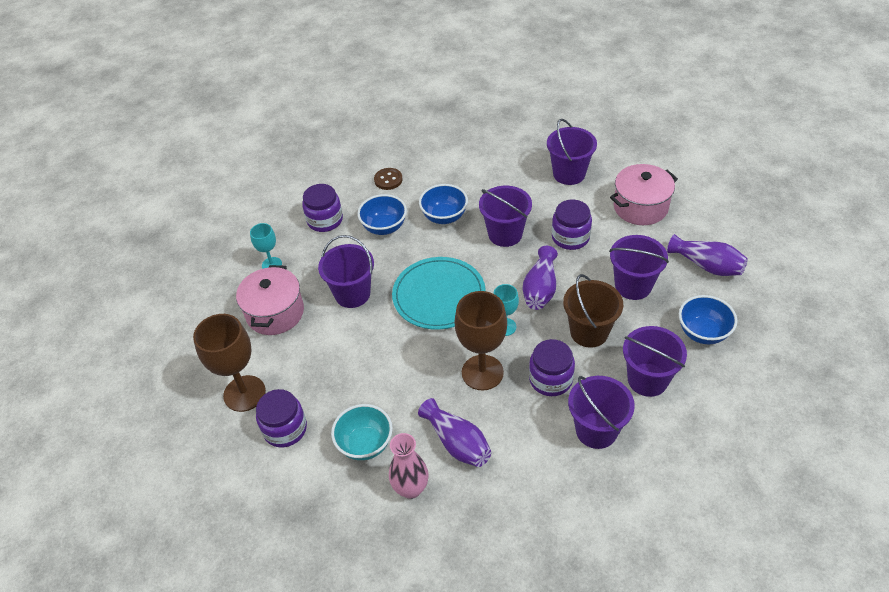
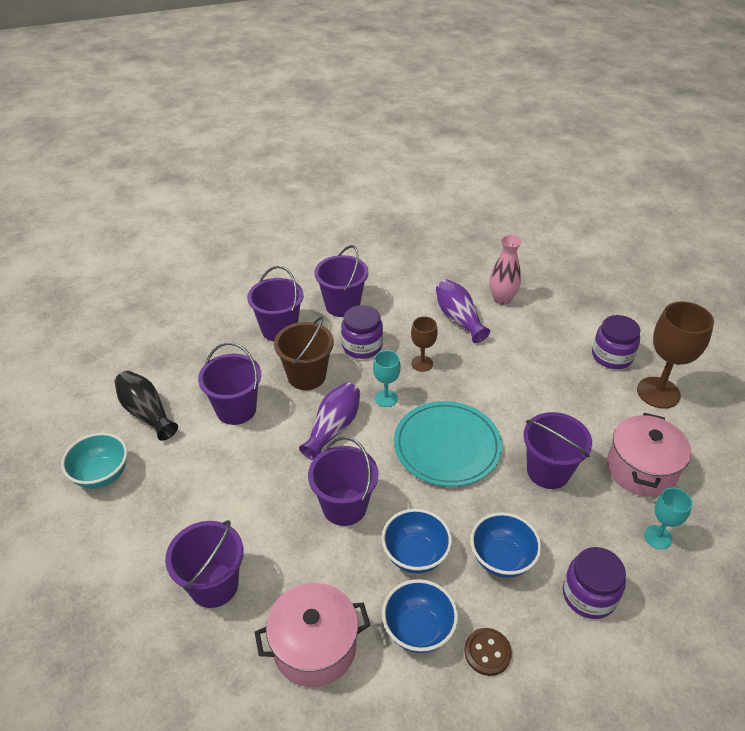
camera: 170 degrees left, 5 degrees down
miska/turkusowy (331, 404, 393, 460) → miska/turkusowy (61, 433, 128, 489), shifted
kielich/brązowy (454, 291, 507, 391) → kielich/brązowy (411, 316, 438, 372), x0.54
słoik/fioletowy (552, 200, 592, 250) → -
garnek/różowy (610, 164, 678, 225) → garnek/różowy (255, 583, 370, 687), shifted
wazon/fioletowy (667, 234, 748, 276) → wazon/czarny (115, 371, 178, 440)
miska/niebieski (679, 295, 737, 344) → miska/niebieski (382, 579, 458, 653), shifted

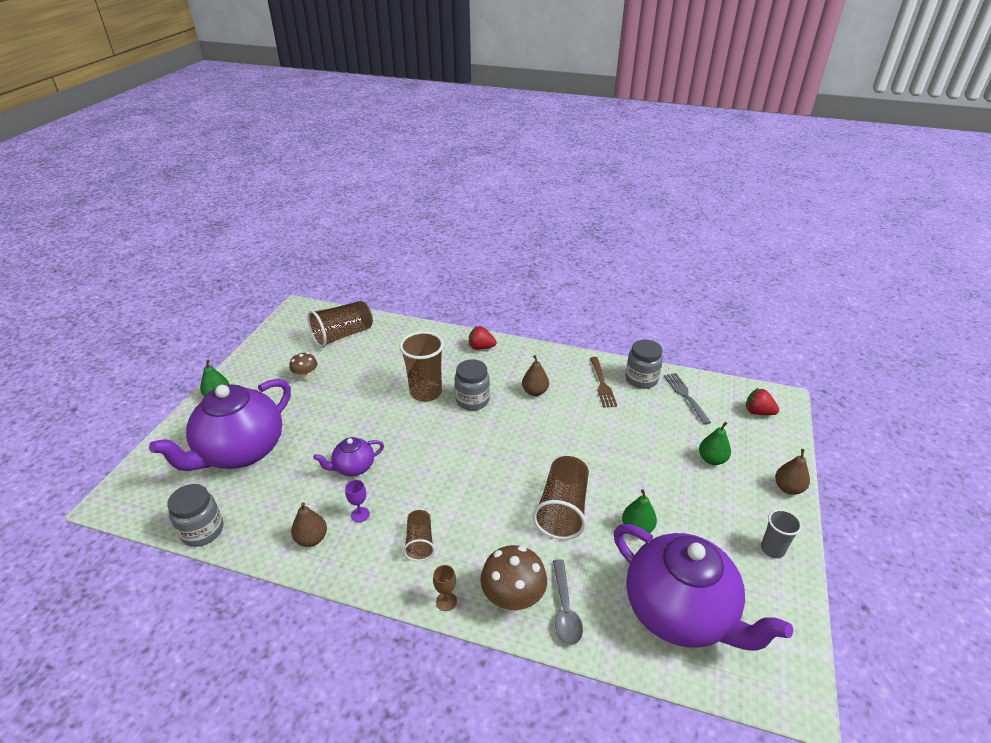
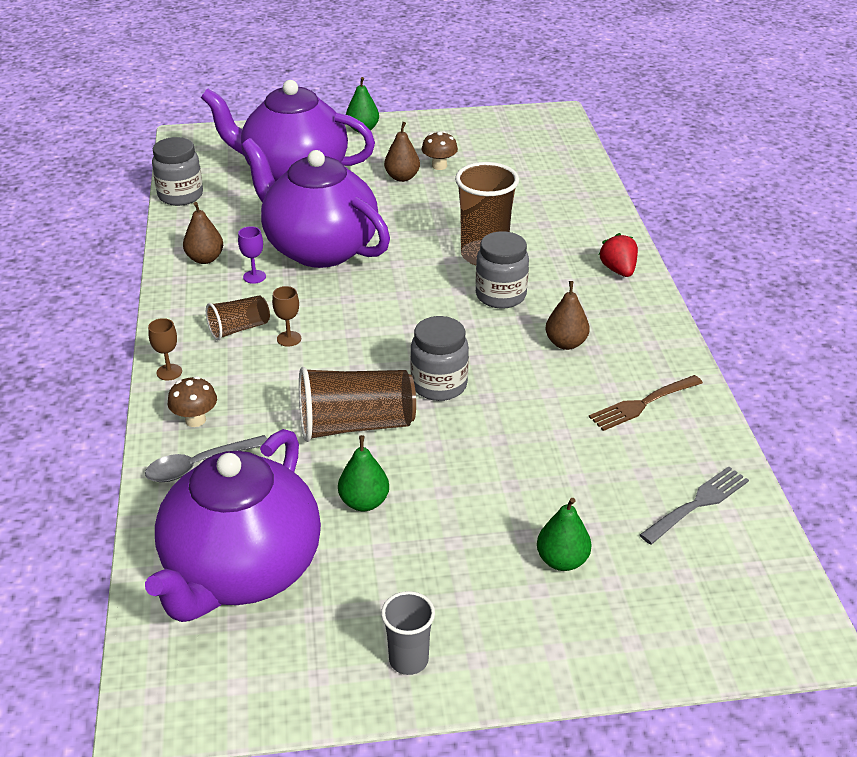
camera: 65 degrees right, 0 degrees up
szklanka/brązowy (308, 301, 373, 348) → -
imbryk/fioletowy (313, 437, 384, 476) → imbryk/fioletowy (241, 138, 390, 268), x2.17
grzyb/brązowy (480, 545, 547, 612) → grzyb/brązowy (168, 376, 217, 427), x0.59
słoik/szary (626, 339, 663, 389) → słoik/szary (410, 316, 469, 401), shifted
truskawka/czerwony (746, 388, 779, 415) → -
gruszka/brązowy (775, 449, 810, 495) → gruszka/brązowy (384, 122, 420, 182), shifted
- → kielich/brązowy (272, 286, 301, 347)

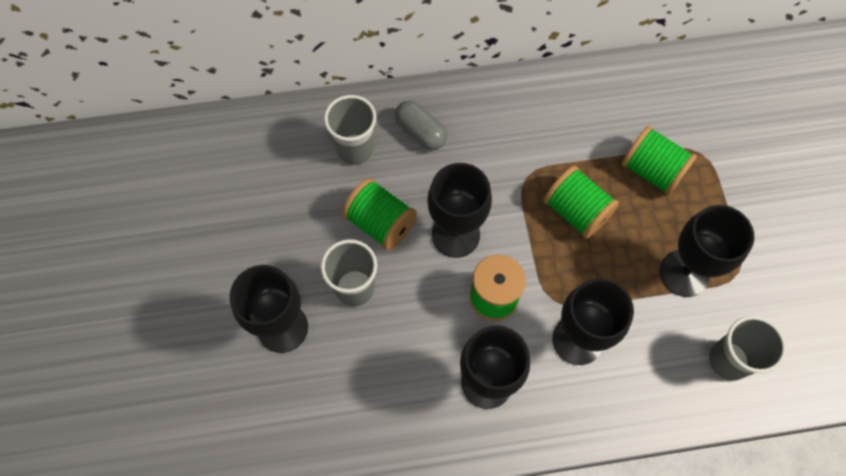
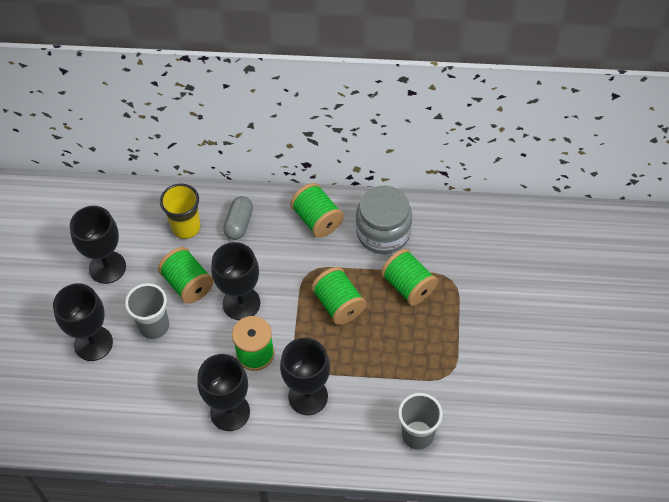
camera: 15 degrees right, 10 degrees down
szklanka/szary (324, 95, 376, 165) → szklanka/żółty (160, 184, 201, 239)
kapsułka/szary (395, 101, 447, 151) → kapsułka/szary (223, 196, 253, 240), 45 degrees clockwise
kielich/czarny (660, 205, 755, 297) → kielich/czarny (70, 206, 126, 284), shifted
- → szpulka/zielony (290, 183, 344, 238)
- → słoik/szary (356, 186, 412, 254)

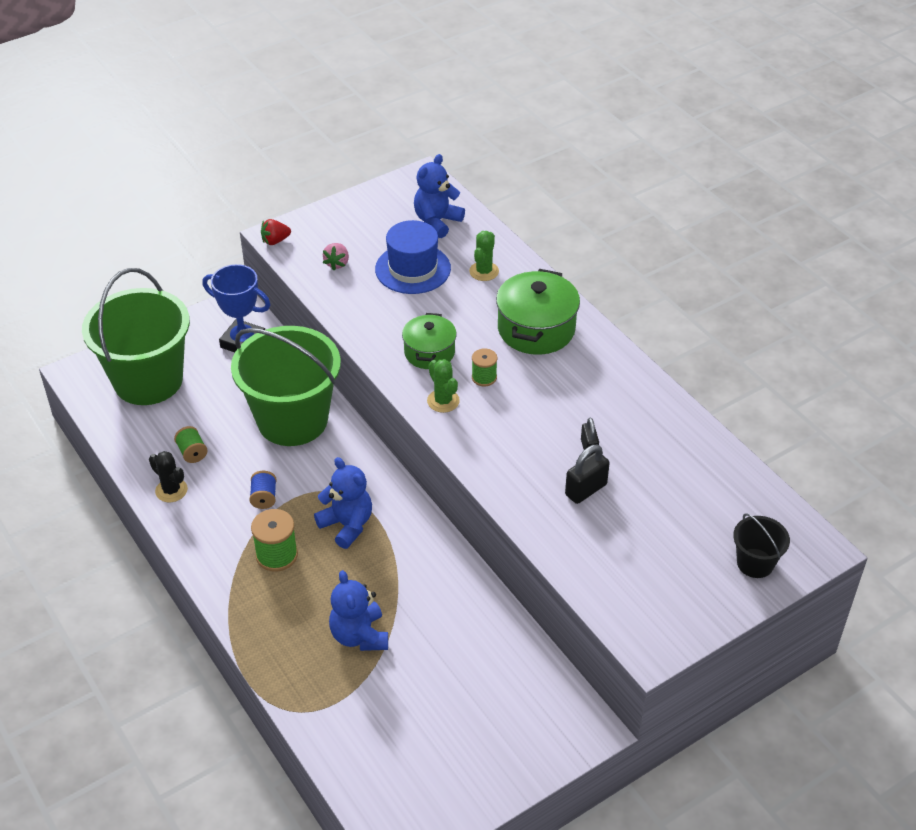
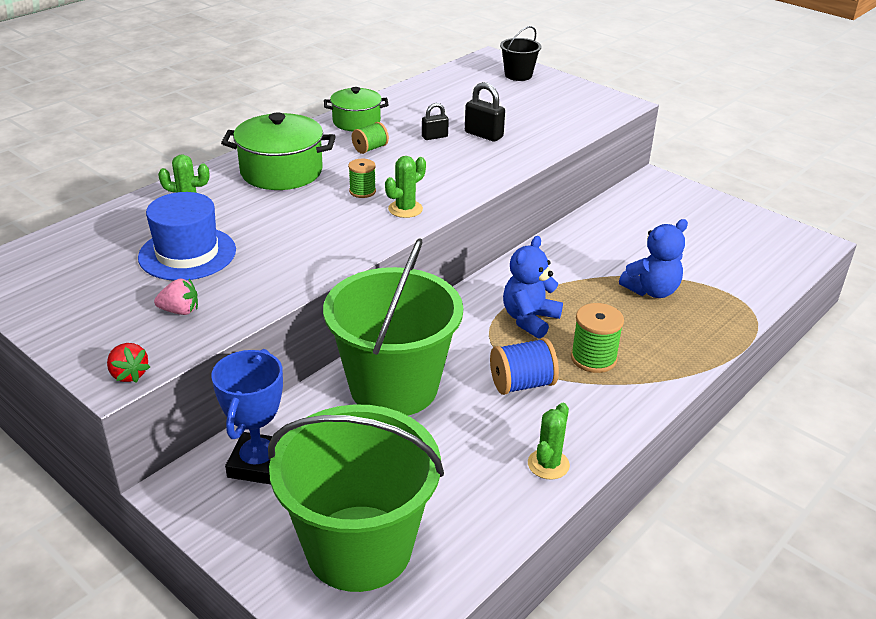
camera: 105 degrees left, 10 degrees down
kaktus/czarny (149, 451, 188, 502) → kaktus/zielony (528, 403, 570, 479)
szpulka/zielony (174, 426, 207, 463) → szpulka/zielony (352, 122, 389, 154), shifted
szpulka/niebieski (249, 471, 276, 509) → szpulka/niebieski (490, 338, 559, 395), x1.59
garnek/zielony (402, 313, 457, 369) → garnek/zielony (324, 87, 389, 131), shifted
miś/niebieski (414, 154, 465, 238) → -

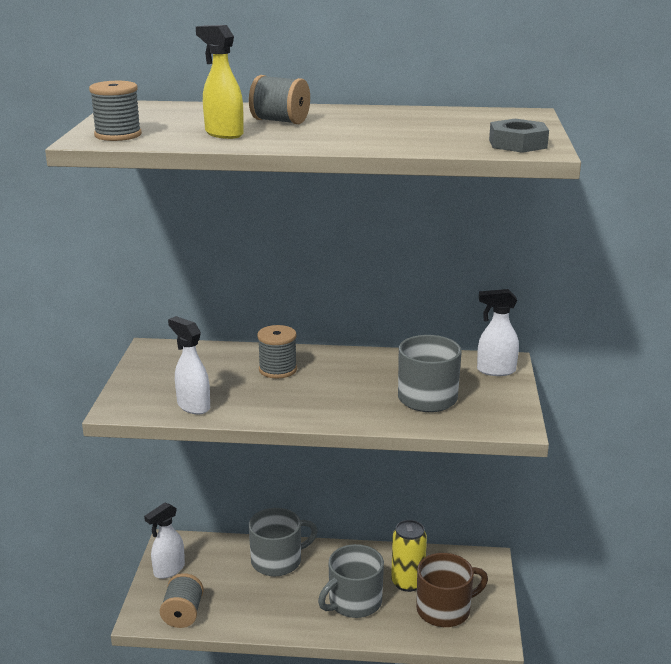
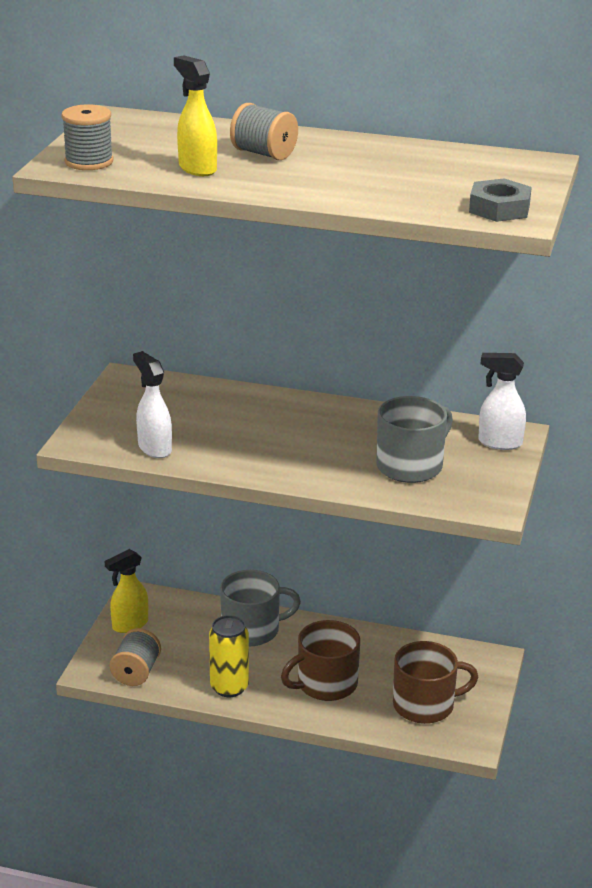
camera: 10 degrees right, 5 degrees up
spryskiwacz/biały (144, 502, 185, 579) → spryskiwacz/żółty (104, 549, 148, 633)
szpulka/szary (257, 325, 297, 379) → -
kubek/szary (318, 544, 384, 618) → kubek/brązowy (281, 620, 360, 701)
puszka/żółty (391, 520, 427, 592) → puszka/żółty (209, 615, 249, 697), shifted

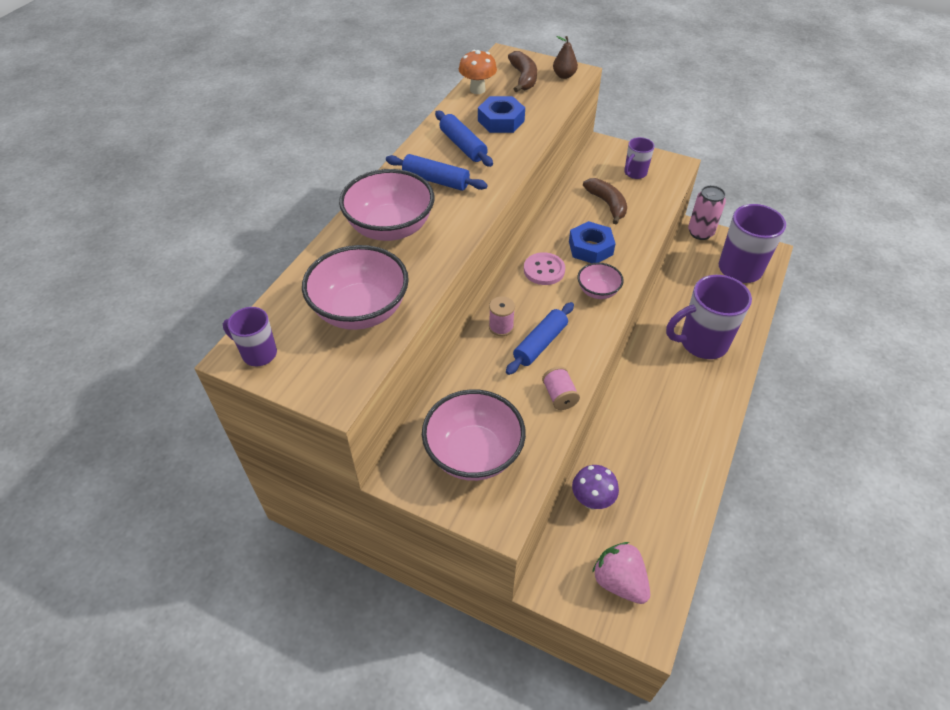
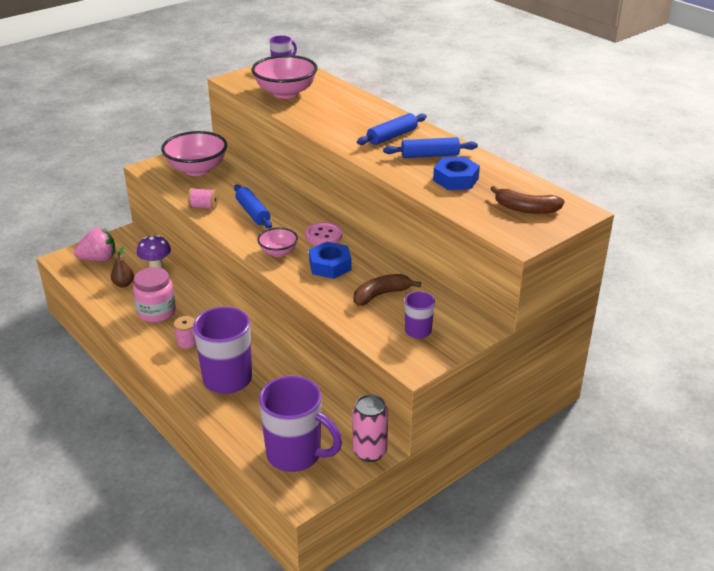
camera: 115 degrees right, 15 degrees down
miska/różowy (339, 169, 435, 241) → -
grzyb/pomarańczowy (459, 50, 497, 94) → -
szpulka/różowy (489, 296, 515, 336) → szpulka/różowy (174, 316, 196, 350), shifted
gruszka/brązowy (553, 36, 578, 79) → gruszka/brązowy (111, 247, 134, 287), shifted
banan/brązowy (583, 178, 627, 224) → banan/brązowy (354, 274, 421, 306), 150 degrees clockwise
- → słoik/różowy (133, 267, 176, 323)

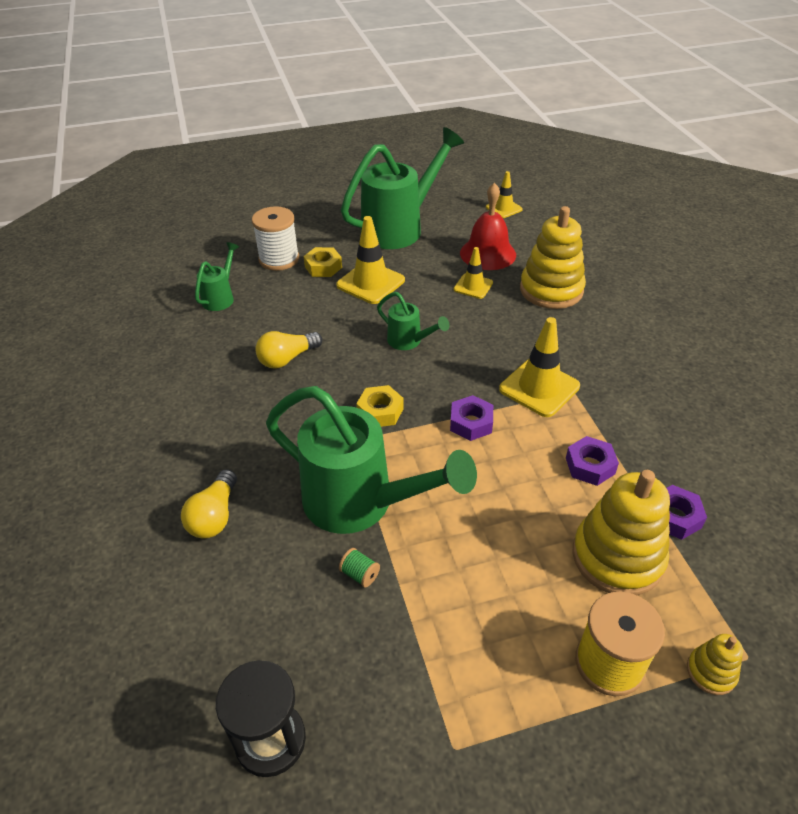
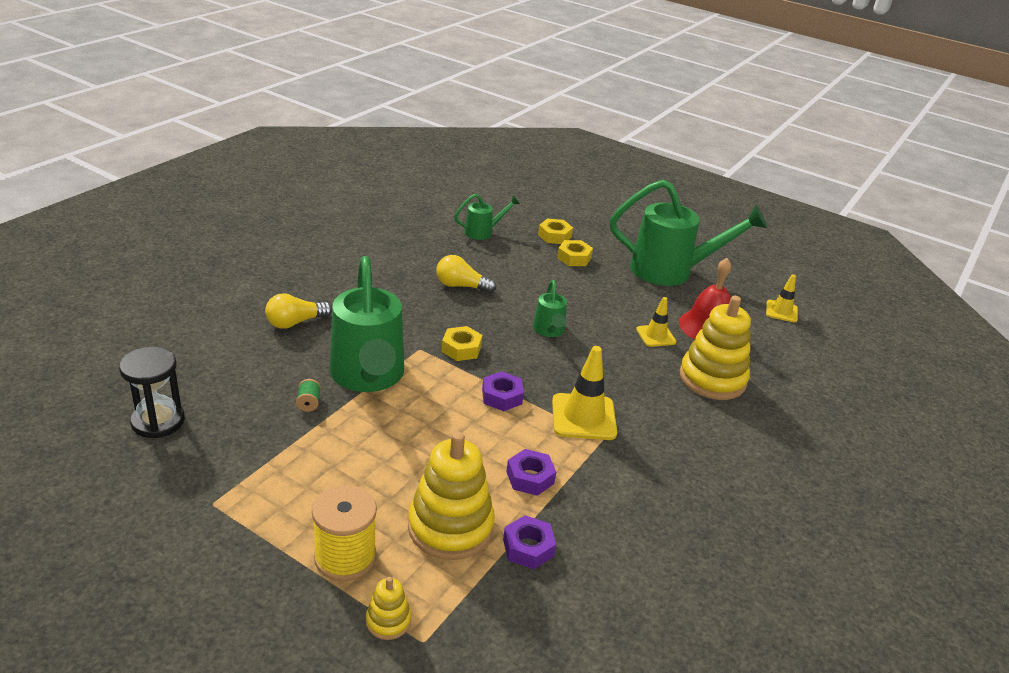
camera: 45 degrees right, 10 degrees down
szpulka/biały (252, 206, 299, 271) → nakrętka/żółty (538, 219, 573, 244)
pachołek/żółty (336, 216, 405, 304) → -

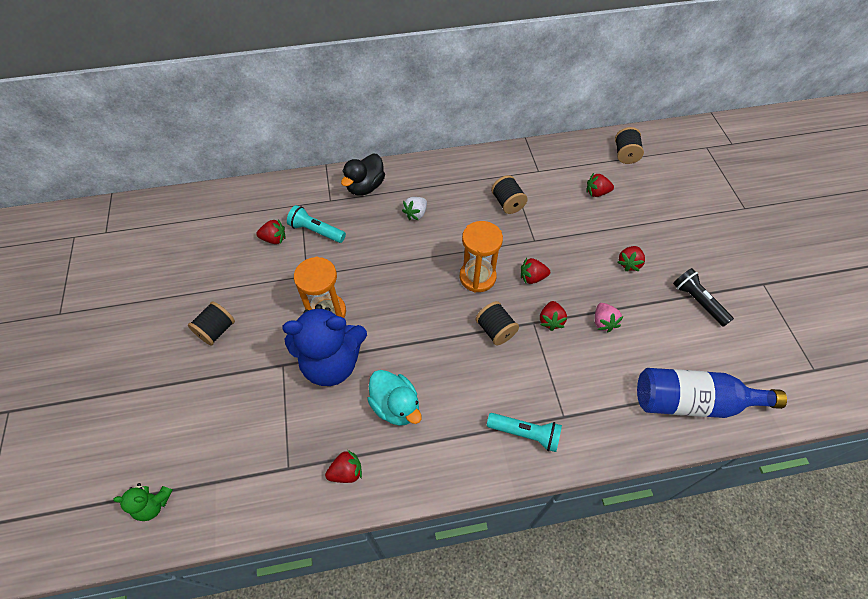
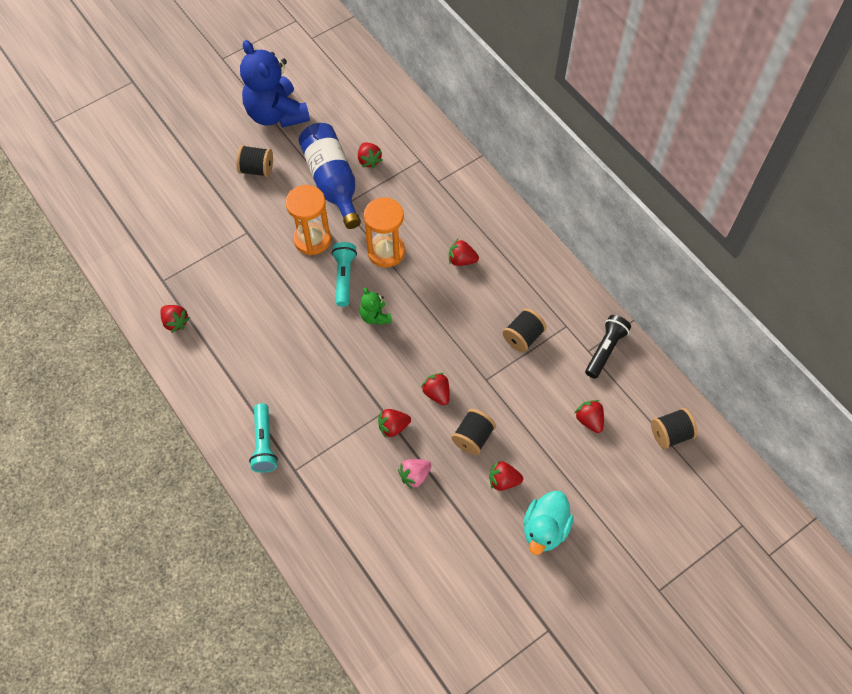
camera: 65 degrees right, 5 degrees up
miś/zielony (113, 483, 173, 521) → miś/zielony (360, 288, 392, 325), shifted
miś/niebieski (283, 304, 367, 386) → miś/niebieski (240, 40, 310, 128), shifted
latarka/turkusowy (287, 205, 346, 243) → latarka/turkusowy (332, 242, 357, 307), shifted
kaczka/czarny (341, 154, 385, 196) → -
kaczka/turkusowy (367, 370, 422, 426) → kaczka/turkusowy (524, 491, 574, 555), shifted
truskawka/biały (402, 197, 427, 220) → truskawka/czerwony (449, 239, 479, 266)
klepsydra/pomarańczowy (460, 221, 503, 293) → klepsydra/pomarańczowy (364, 197, 405, 268), shifted
szpulka/czarny (475, 301, 519, 345) → szpulka/czarny (451, 409, 496, 455), shifted
butelka/niebieski (637, 368, 787, 418) → butelka/niebieski (299, 123, 361, 229), shifted
latarka/czarny (673, 268, 734, 327) → latarka/czarny (585, 315, 631, 379), shifted

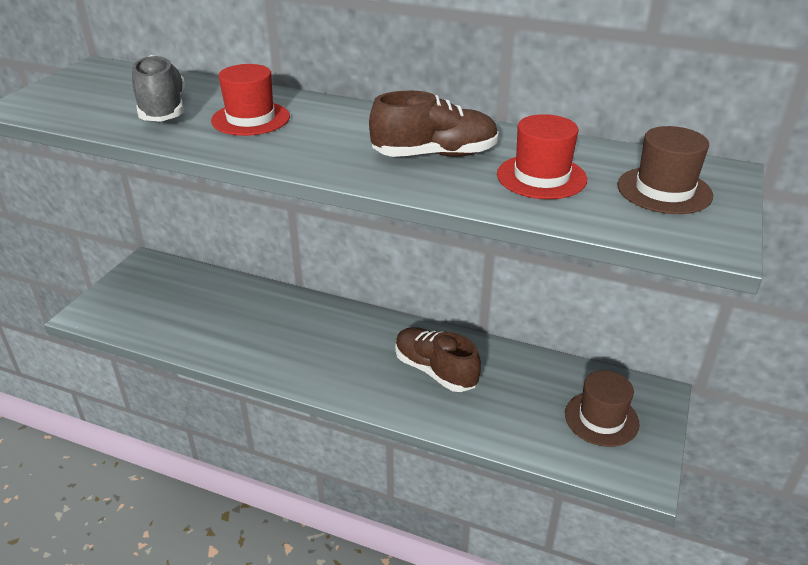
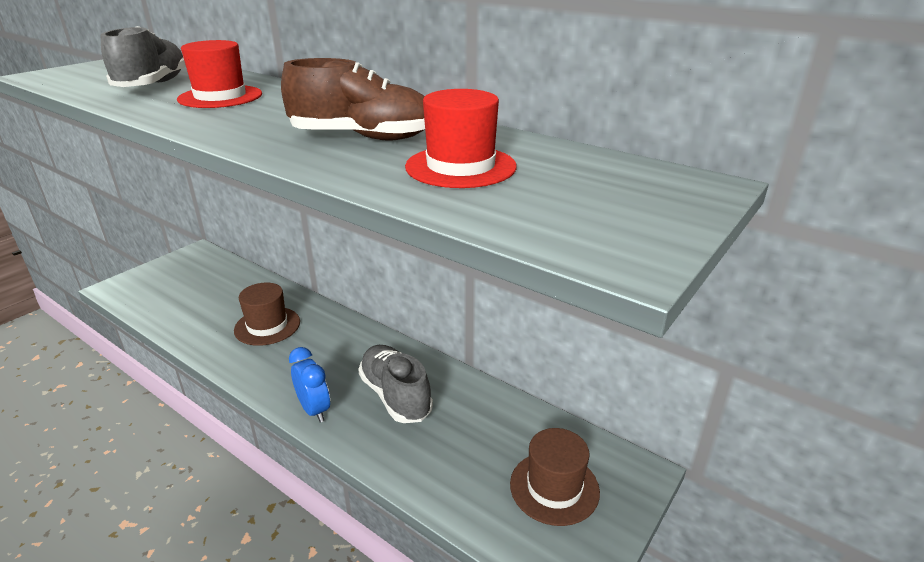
camera: 15 degrees right, 5 degrees down
but/brązowy (395, 327, 481, 392) → but/szary (358, 345, 433, 423)
kapelusz/brązowy (617, 126, 713, 214) → kapelusz/brązowy (234, 283, 300, 346), shifted
- → budzik/niebieski (289, 347, 330, 423)

